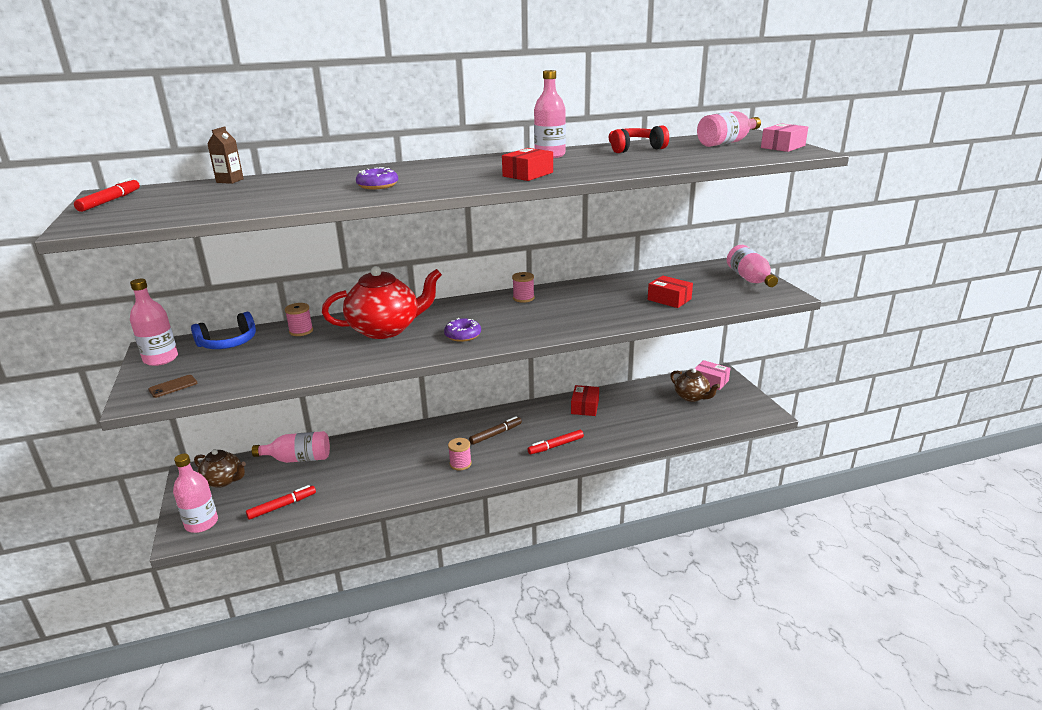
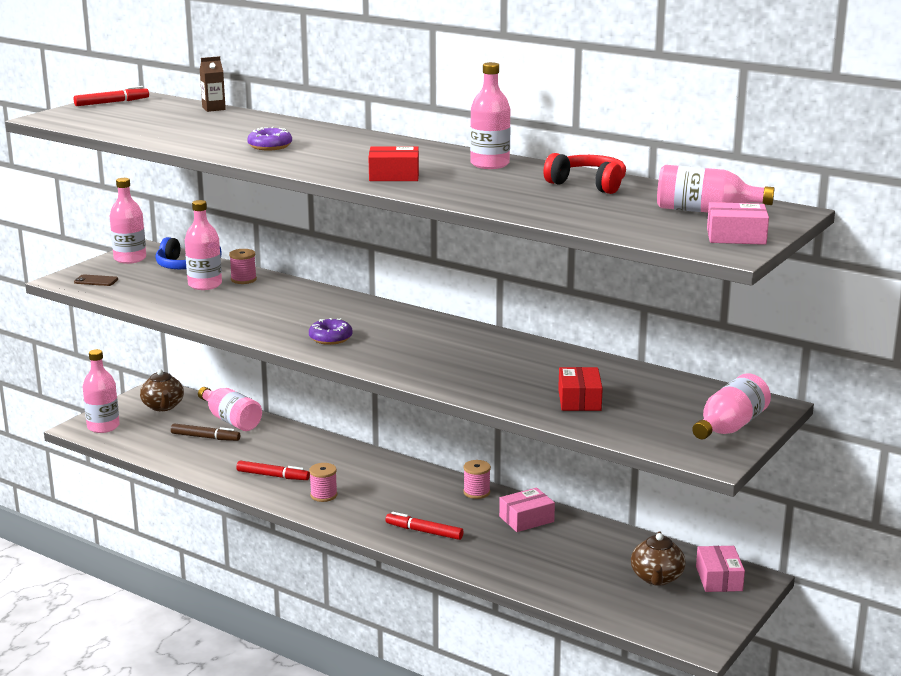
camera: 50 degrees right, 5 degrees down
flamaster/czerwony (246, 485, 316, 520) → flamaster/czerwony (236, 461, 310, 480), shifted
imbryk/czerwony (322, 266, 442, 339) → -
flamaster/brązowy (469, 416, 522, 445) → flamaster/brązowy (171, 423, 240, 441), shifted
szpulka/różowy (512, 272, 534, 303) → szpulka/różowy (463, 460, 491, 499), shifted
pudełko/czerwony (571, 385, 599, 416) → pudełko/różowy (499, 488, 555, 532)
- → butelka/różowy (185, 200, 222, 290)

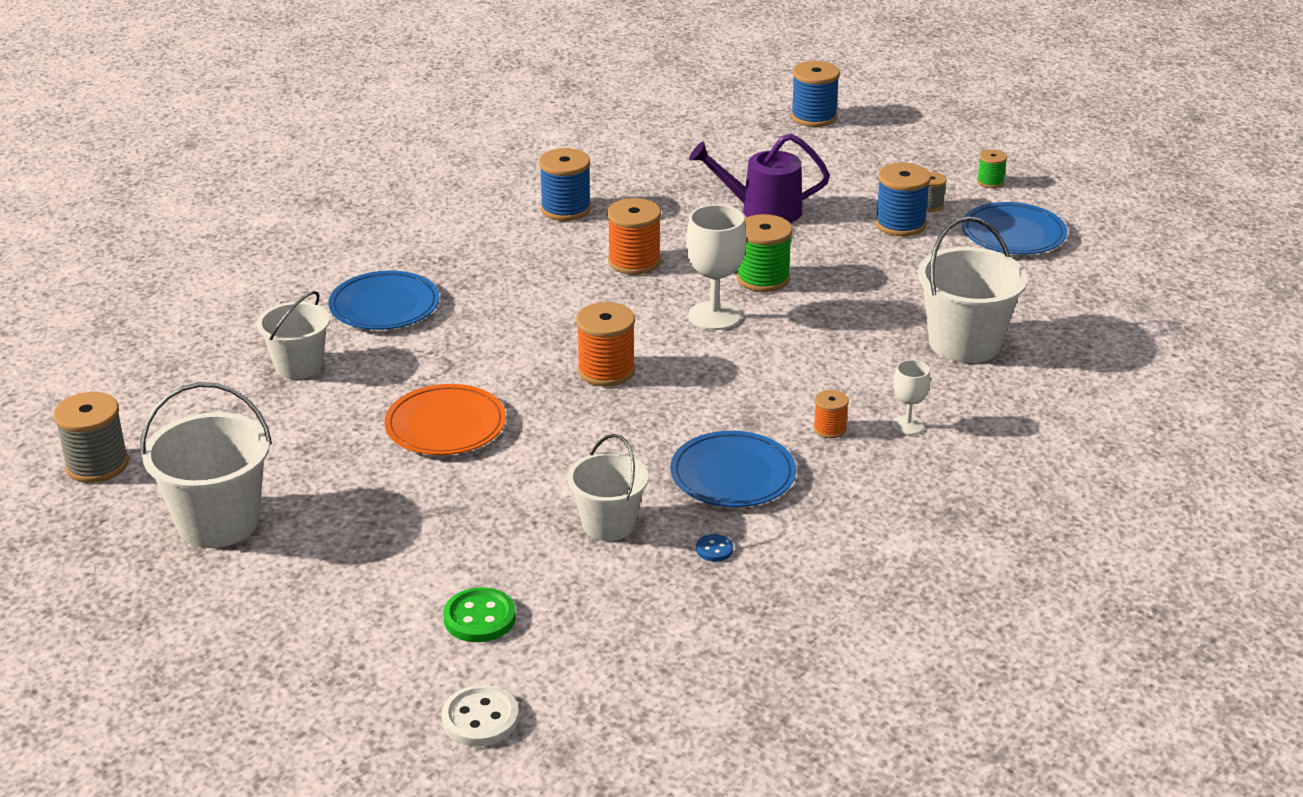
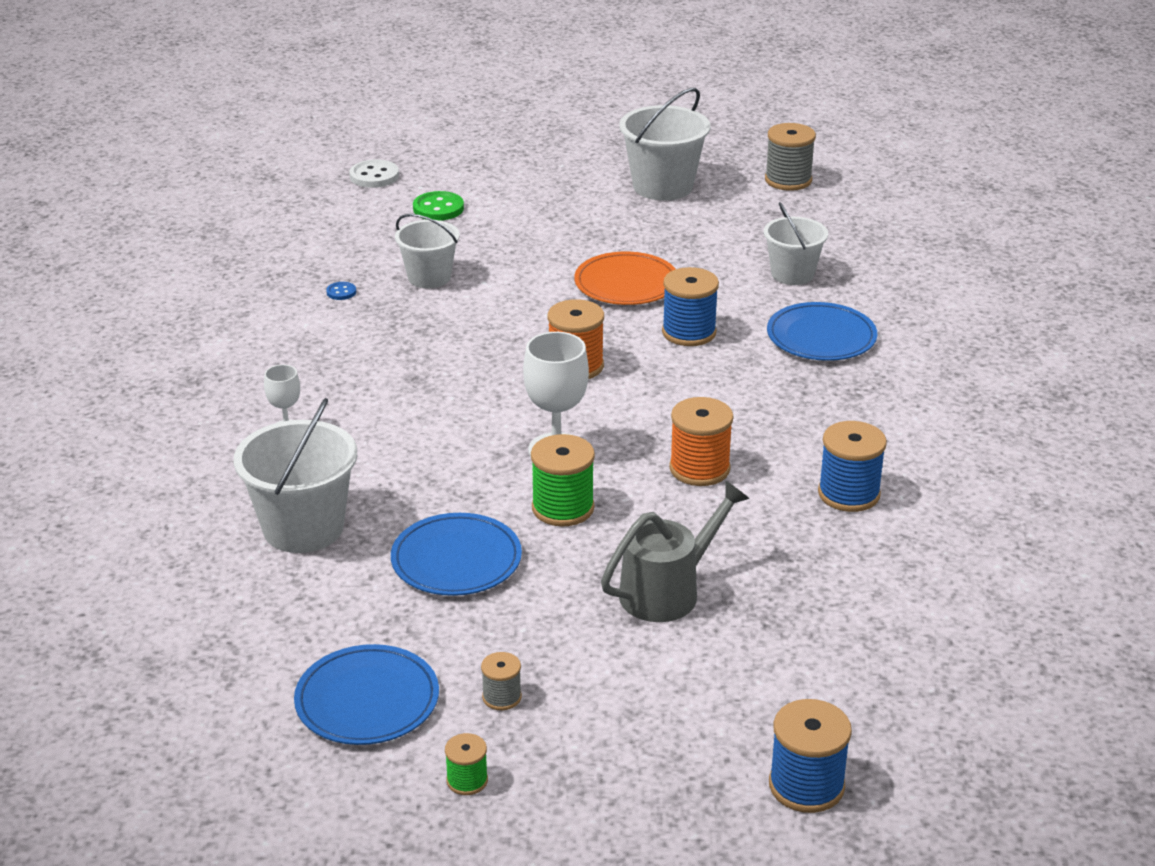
camera: 140 degrees right, 0 degrees up
talerz/niebieski (671, 431, 796, 507) → talerz/niebieski (391, 513, 522, 596), shifted
konewka/fioletowy (689, 134, 830, 223) → konewka/szary (601, 481, 750, 622)
szpulka/pomarańczowy (813, 390, 849, 438) → -
szpulka/niebieski (875, 163, 931, 236) → szpulka/niebieski (662, 267, 719, 346), shifted

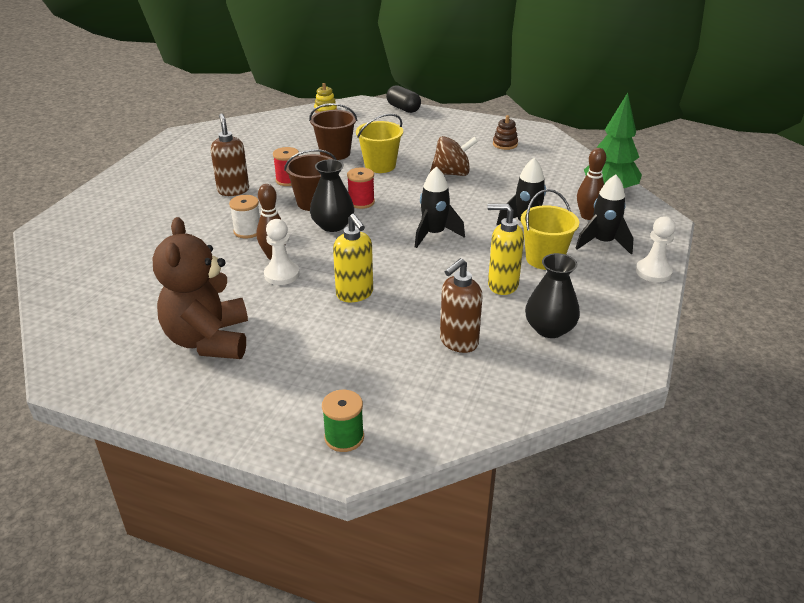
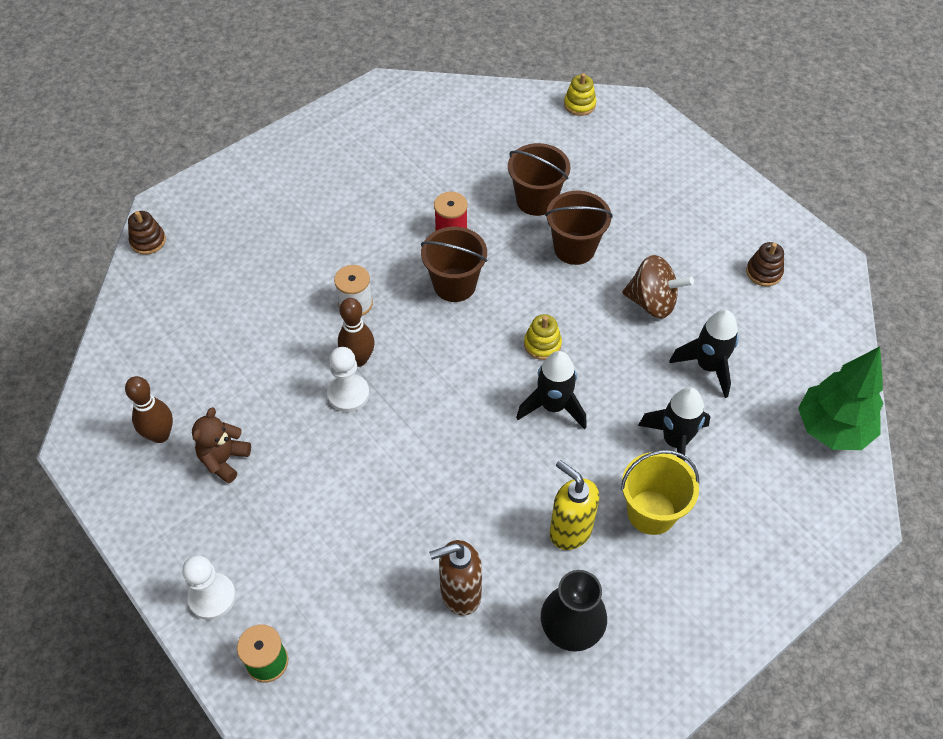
camera: 30 degrees right, 20 degrees up
miś/brązowy (152, 217, 248, 359) → miś/brązowy (192, 407, 251, 484), x0.52
dozownik mydła/brązowy (211, 113, 249, 196) → -
wazon/czarny (310, 159, 354, 232) → -
dozownik mydła/żółty (333, 214, 373, 302) → -
szpulka/czerwony (347, 167, 375, 209) → -
wiadro/żółty (356, 114, 403, 173) → wiadro/brązowy (545, 191, 612, 265)
kapsułka/czarny (386, 85, 421, 113) → -
rakieta/czarny (575, 174, 634, 254) → rakieta/czarny (669, 310, 739, 398), shifted
kręgiel/brązowy (577, 148, 606, 220) → kręgiel/brązowy (125, 376, 173, 443), shifted
pionek/biały (636, 216, 676, 282) → pionek/biały (182, 555, 236, 620), shifted
- → zabawka nakładanka/brązowy (128, 211, 166, 255)
- → zabawka nakładanka/żółty (524, 314, 562, 360)

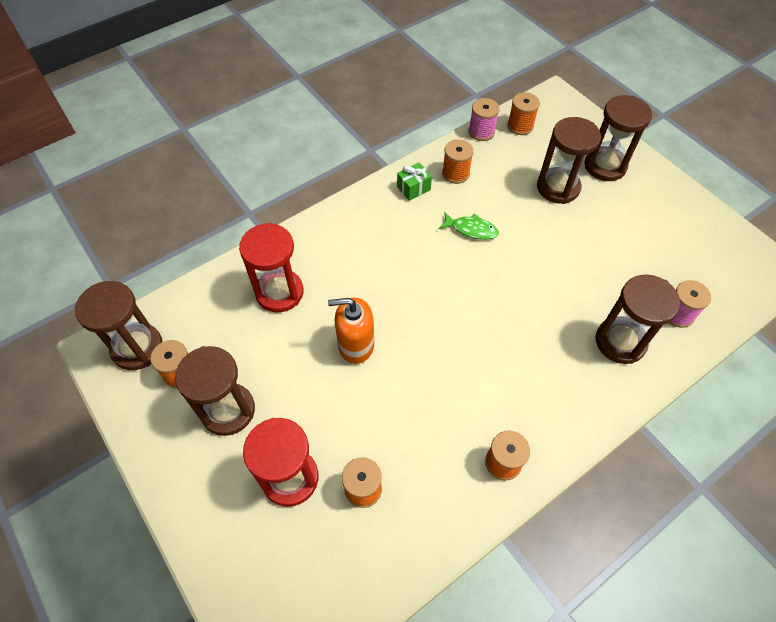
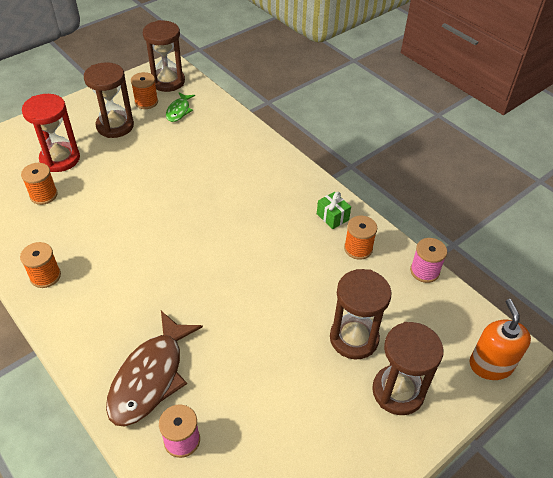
camera: 85 degrees right, 10 degrees down
klepsydra/czerwony (239, 223, 303, 312) → -
dozownik mydła/pomarańczowy (328, 298, 374, 364) → dozownik mydła/pomarańczowy (469, 299, 531, 380), shifted
ryba/zielony (439, 212, 499, 240) → ryba/zielony (166, 92, 195, 122), shifted
szpulka/pomarańczowy (507, 92, 540, 135) → -
klepsydra/brązowy (595, 274, 680, 364) → ryba/brązowy (106, 311, 203, 426)

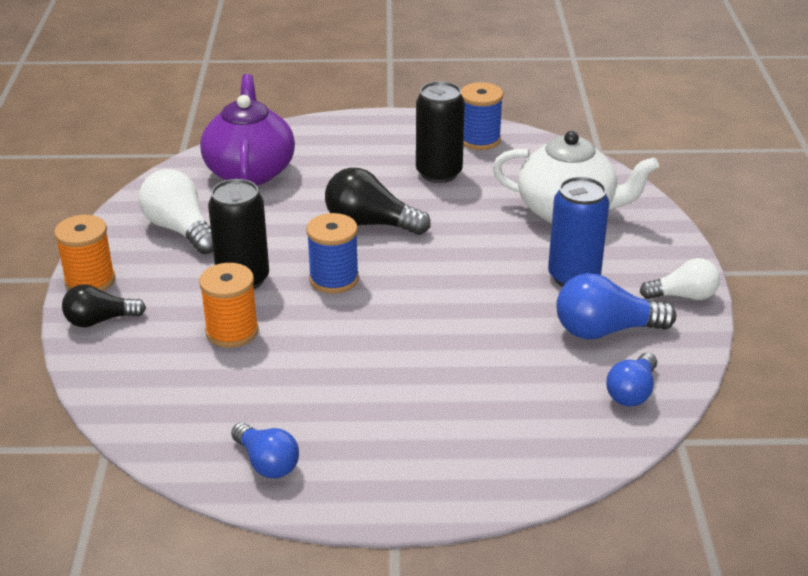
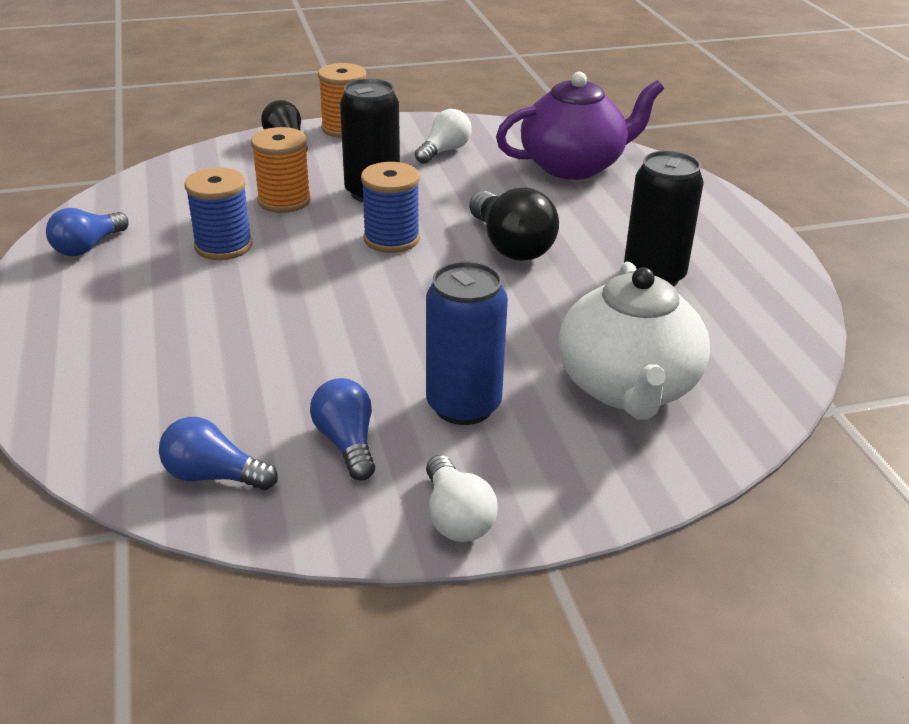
camera: 75 degrees right, 0 degrees up
żarówka/biały (139, 169, 213, 254) → żarówka/biały (415, 109, 472, 164), x0.66
żarówka/czarny (325, 168, 431, 235) → żarówka/czarny (469, 188, 559, 261), 150 degrees clockwise
szpulka/niebieski (461, 82, 503, 150) → szpulka/niebieski (184, 167, 253, 260), shifted
żarówka/niebieski (556, 273, 676, 340) → żarówka/niebieski (310, 378, 375, 480), x0.66

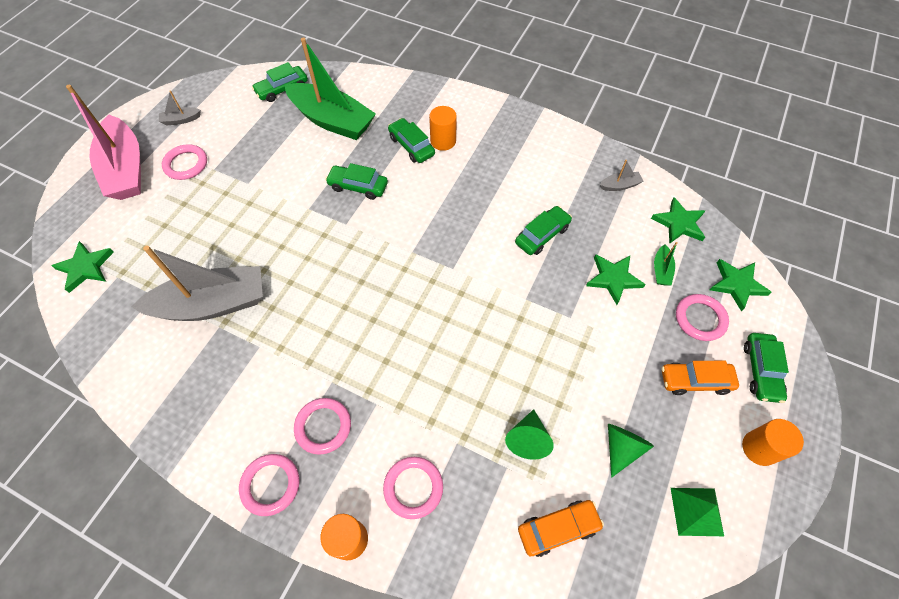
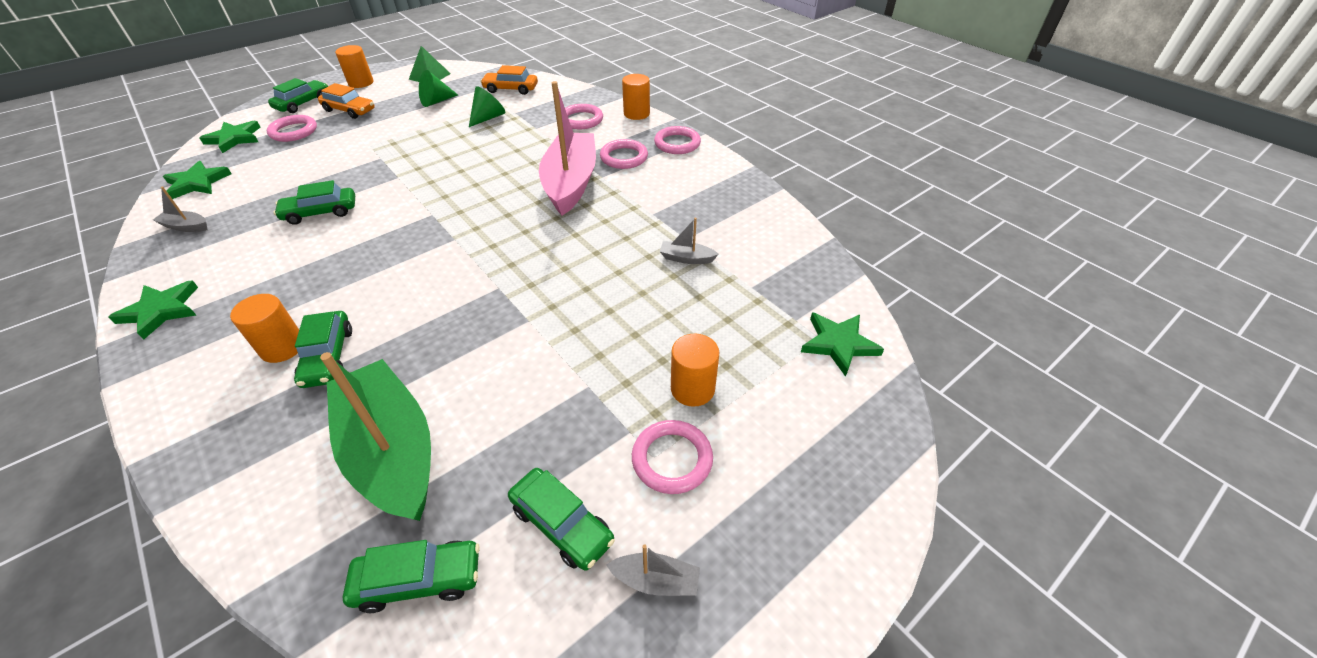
camera: 155 degrees left, 15 degrees down
łódka/różowy (66, 85, 141, 200) → łódka/różowy (539, 81, 596, 216), shifted
łódka/szary (131, 246, 263, 321) → łódka/szary (660, 218, 719, 264), x0.40
samochód/zielony (325, 163, 388, 200) → samochód/zielony (508, 468, 615, 571), shifted
gwiazda/zielony (586, 254, 646, 305) → gwiazda/zielony (108, 280, 198, 340), shifted
łódka/zielony (654, 242, 677, 286) → -
- → walec/pomarańczowy (671, 334, 719, 407)

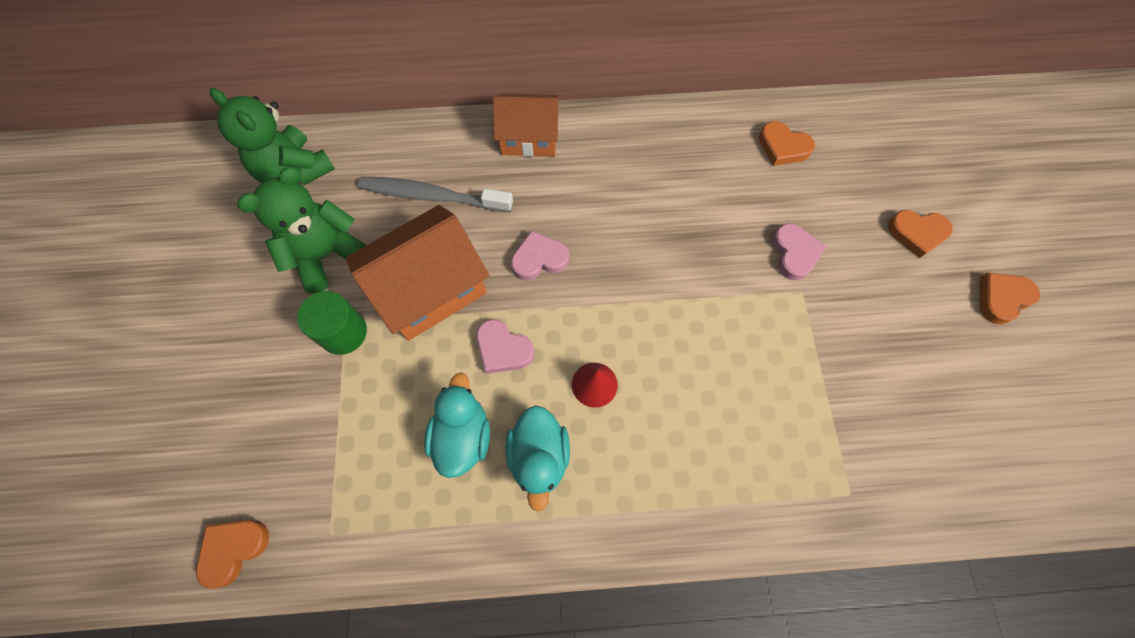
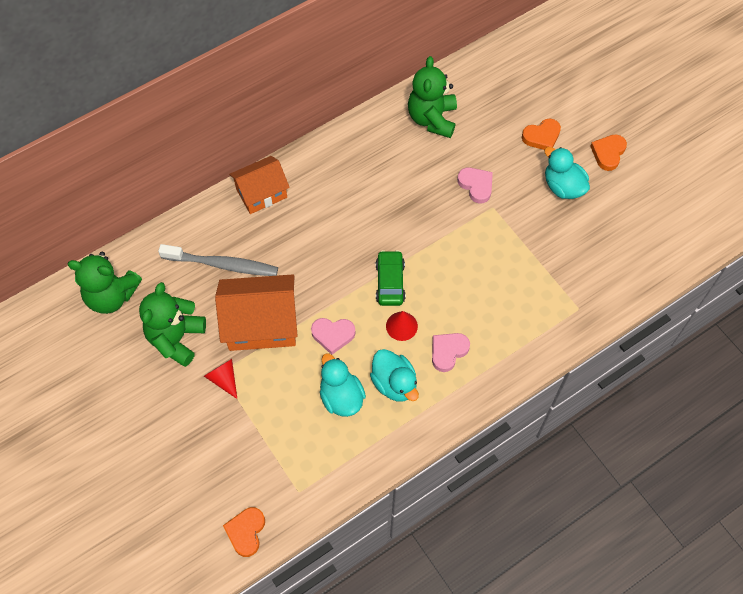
camera: 30 degrees left, 5 degrees down
walec/zielony (297, 291, 367, 355) → stożek/czerwony (204, 359, 237, 399)
domek/pomarańczowy (346, 205, 489, 341) → domek/pomarańczowy (215, 274, 298, 351), 60 degrees clockwise
szczoteczka do zębów/szary (358, 177, 513, 213) → szczoteczka do zębów/szary (158, 244, 278, 276), 150 degrees counterclockwise
serce/różowy (511, 230, 569, 281) → serce/różowy (432, 333, 470, 372), shifted
serce/pomarańczowy (759, 121, 815, 166) → miś/zielony (408, 56, 457, 138)
- → samochód/zielony (376, 250, 406, 306)
- → kaczka/turkusowy (544, 147, 590, 199)

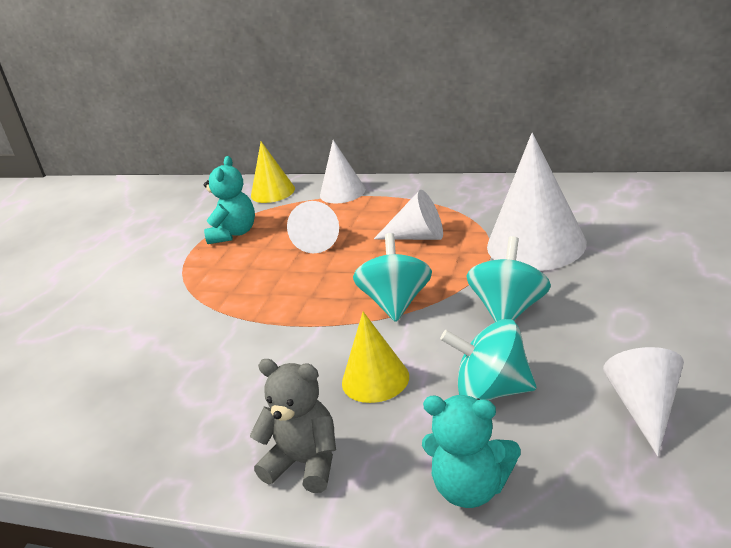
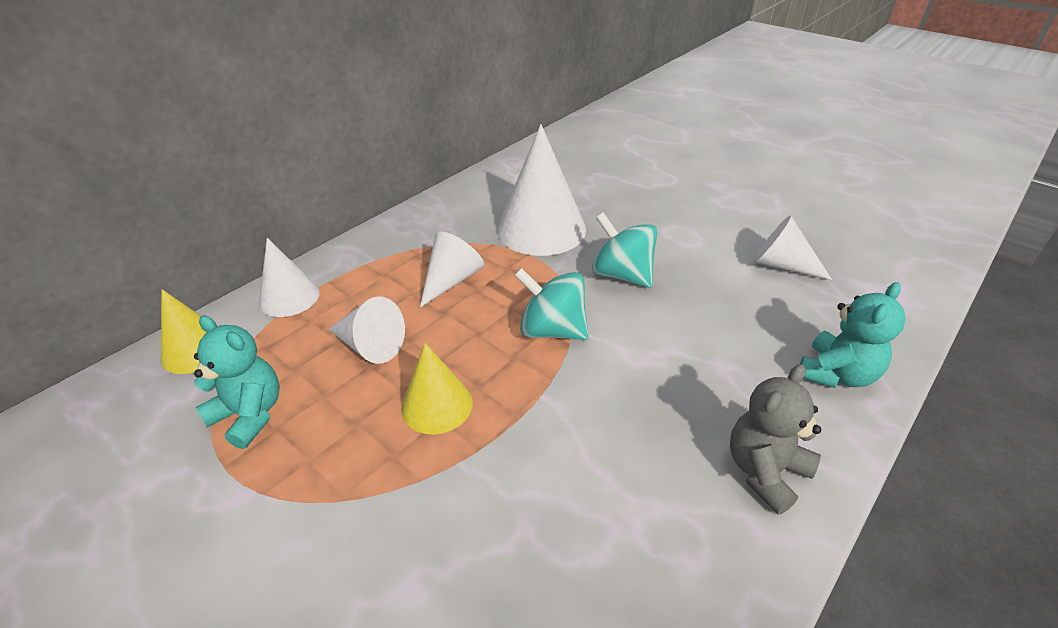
camera: 70 degrees left, 10 degrees up
stożek/żółty (342, 312, 409, 403) → stożek/żółty (401, 343, 473, 434), shifted
bączek/turkusowy (440, 319, 536, 400) → -

